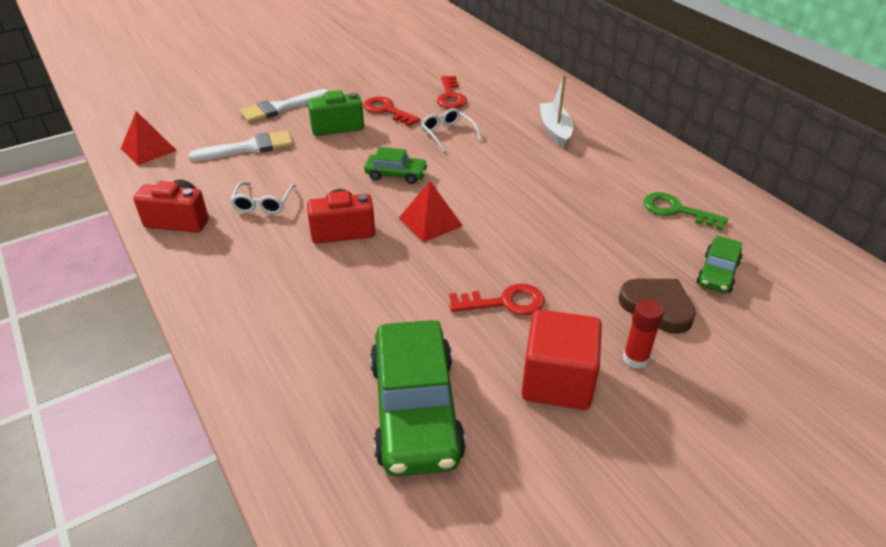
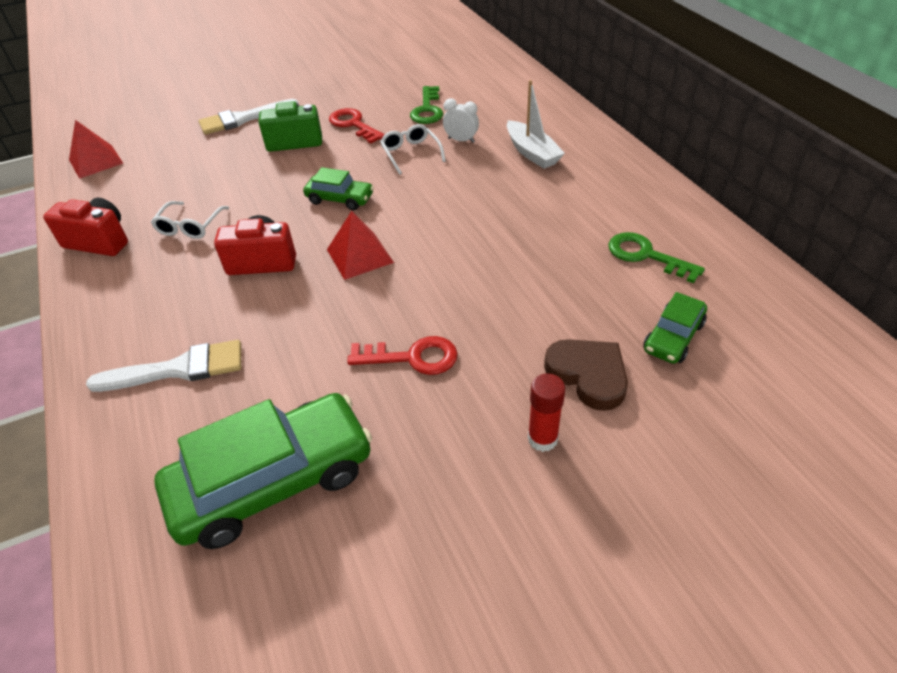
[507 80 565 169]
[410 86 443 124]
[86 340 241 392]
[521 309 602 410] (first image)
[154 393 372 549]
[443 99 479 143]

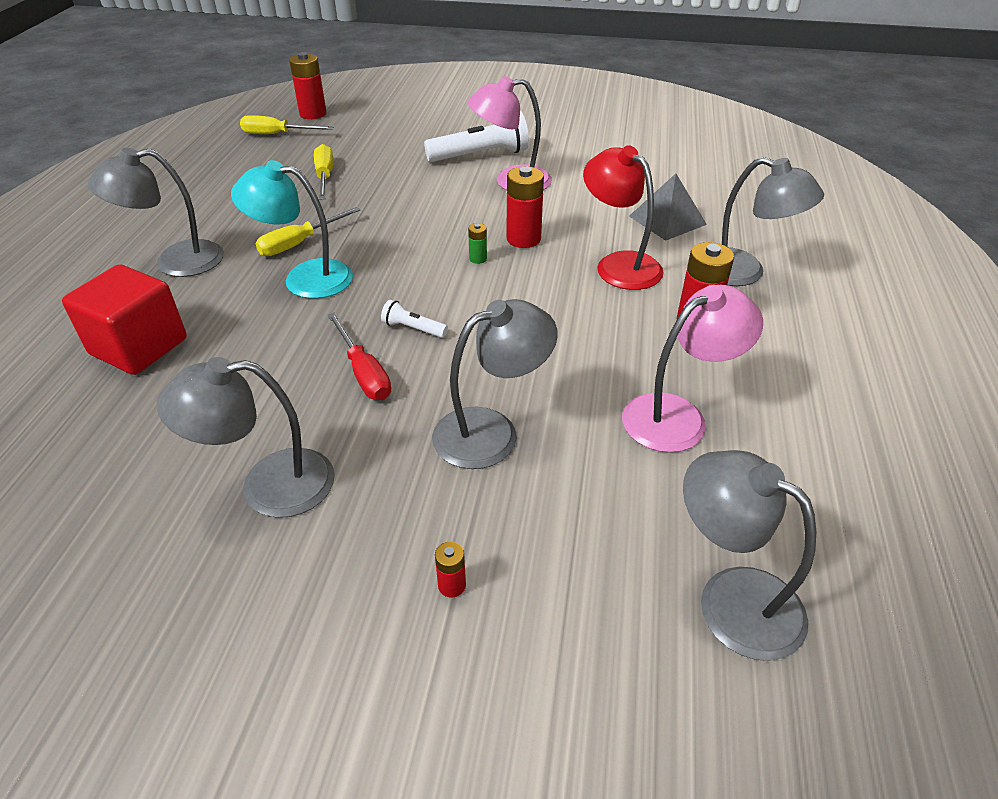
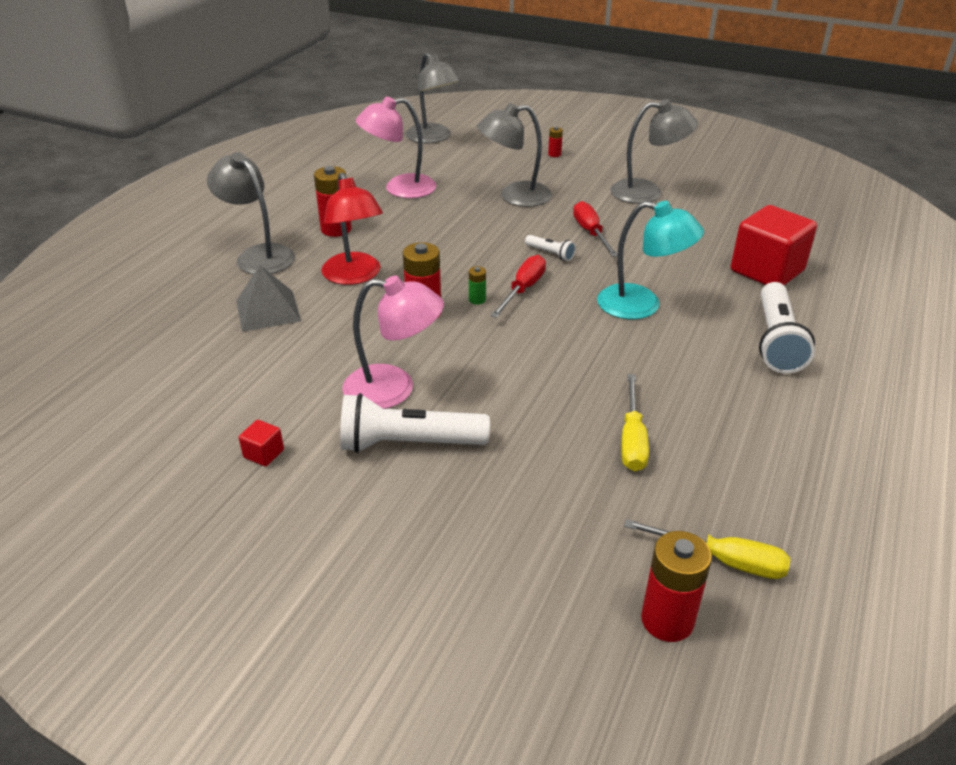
[759 282 815 374]
[256 207 360 256] (first image)
[491 255 546 318]
[239 420 284 467]

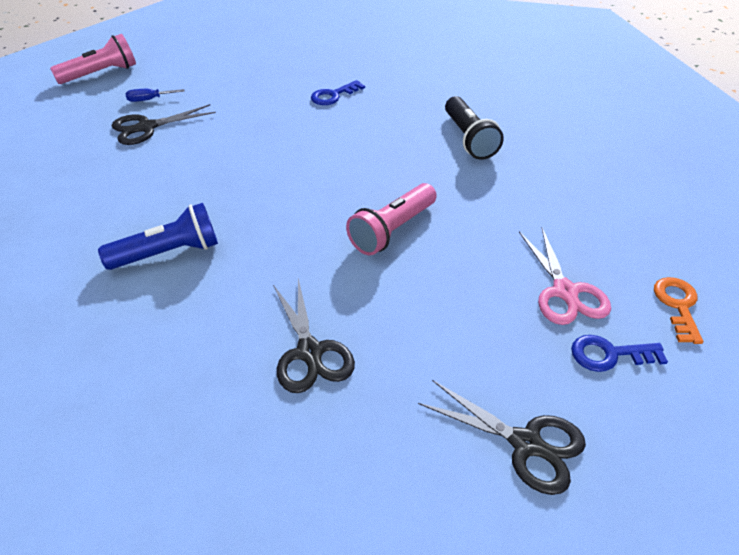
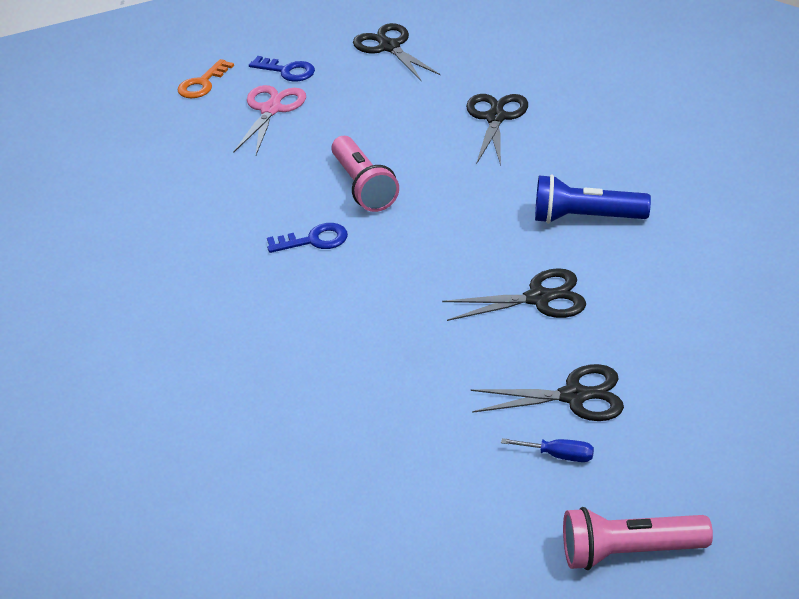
[267 223 348 253]
[445 96 504 160] (first image)
[331 136 399 212]
[442 268 586 321]

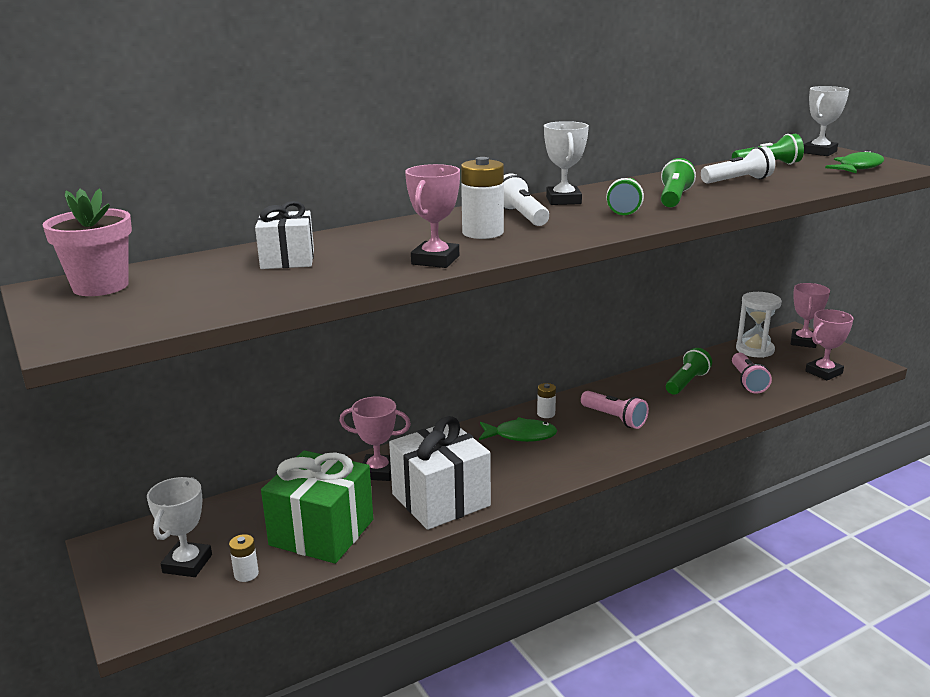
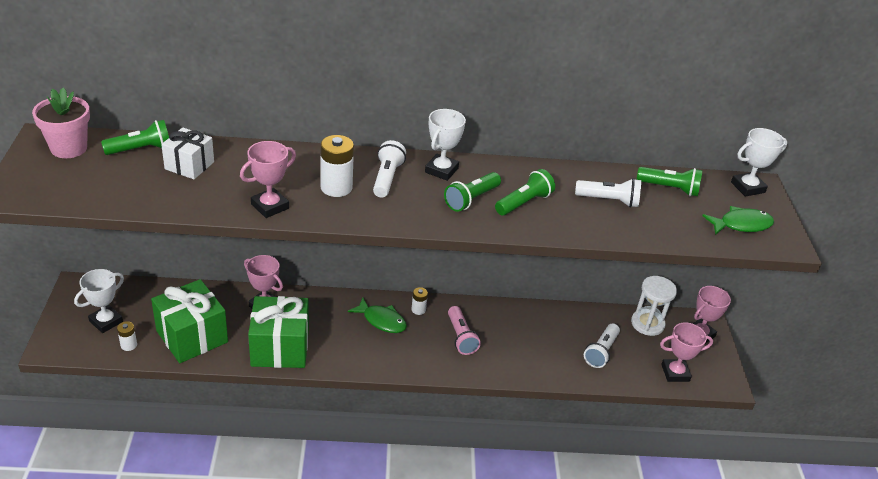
[101 120 169 155]
[584 324 620 368]
[248 296 309 368]

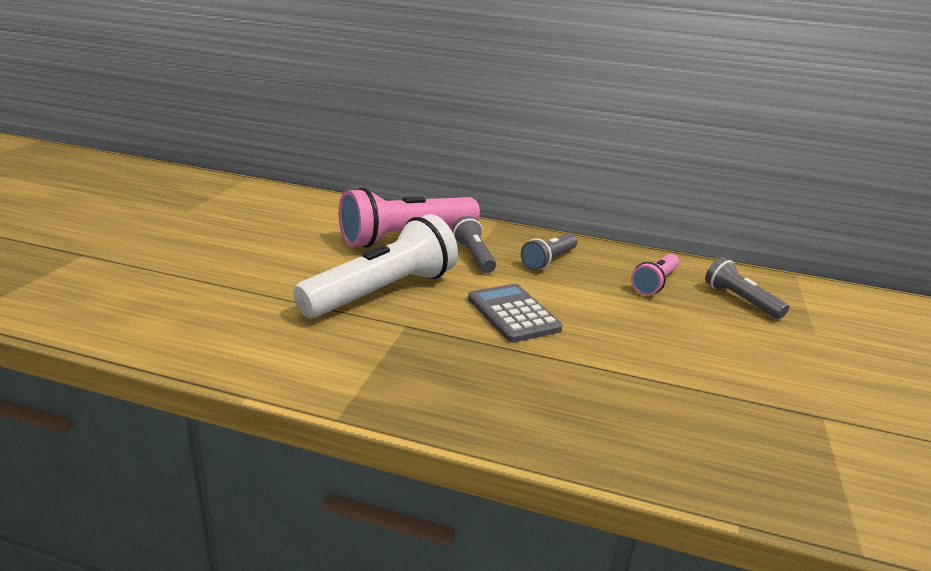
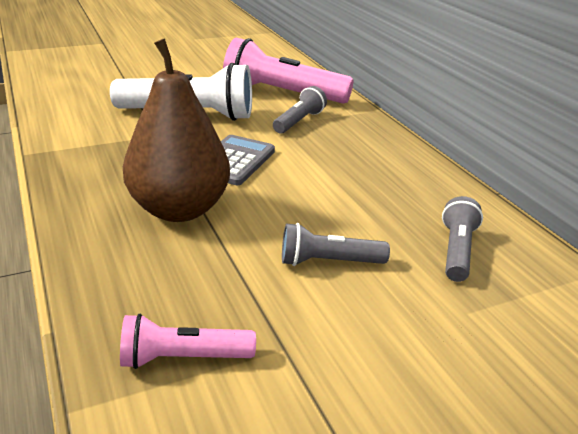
[282 223 390 266]
[120 314 256 369]
[123 38 230 222]

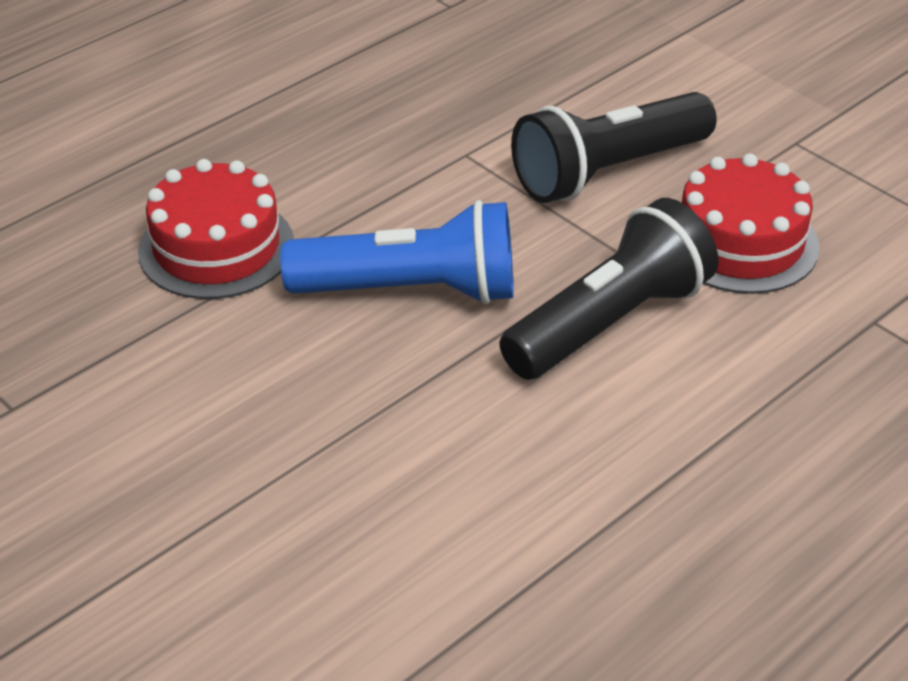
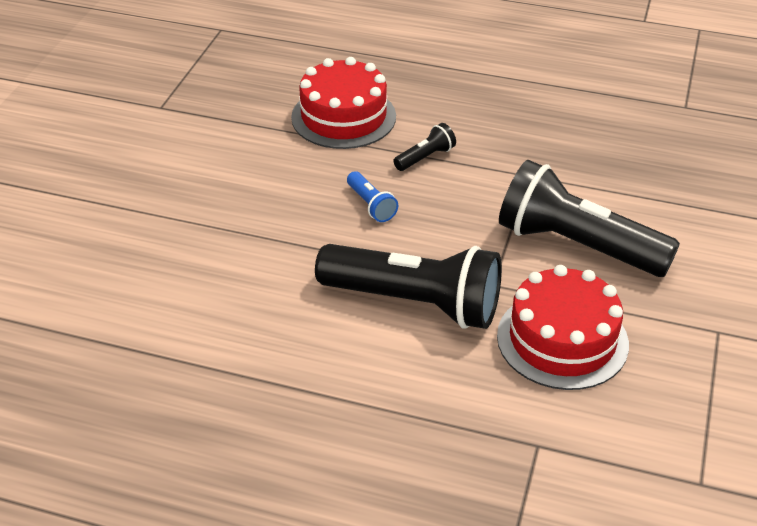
[347 171 398 222]
[393 123 456 171]

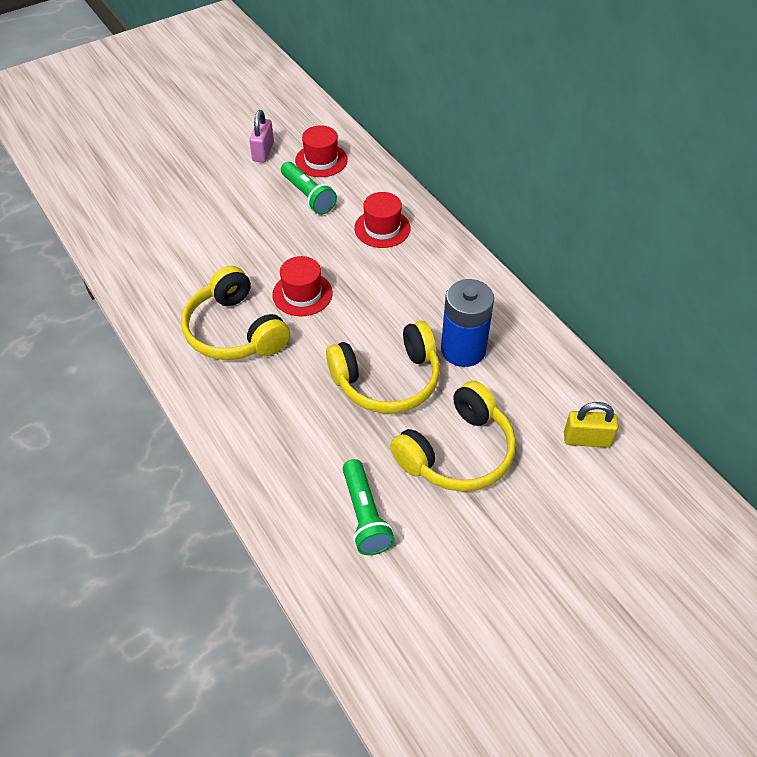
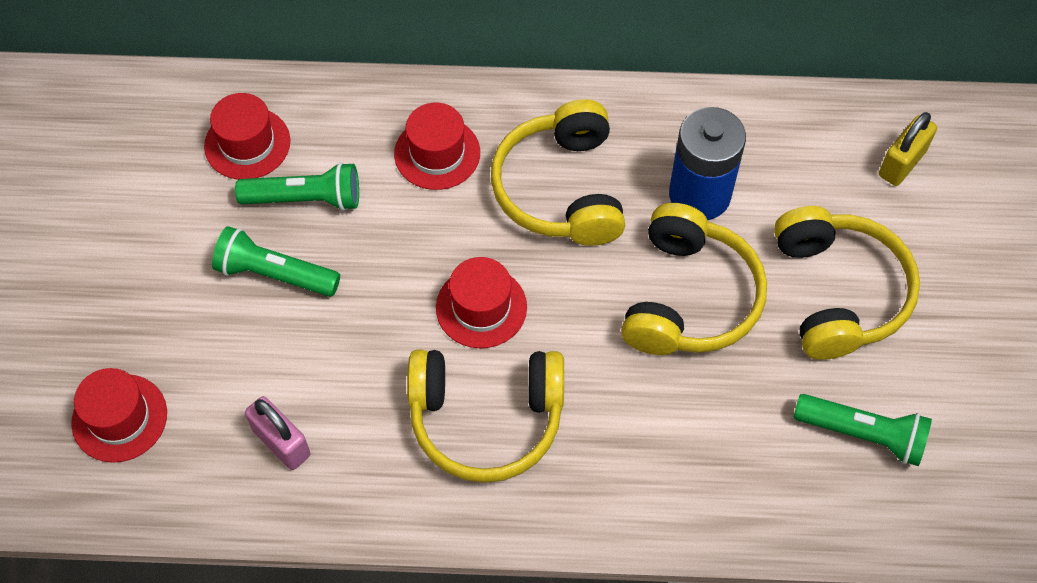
[245 396 310 470]
[491 99 625 246]
[212 226 340 297]
[71 368 167 463]

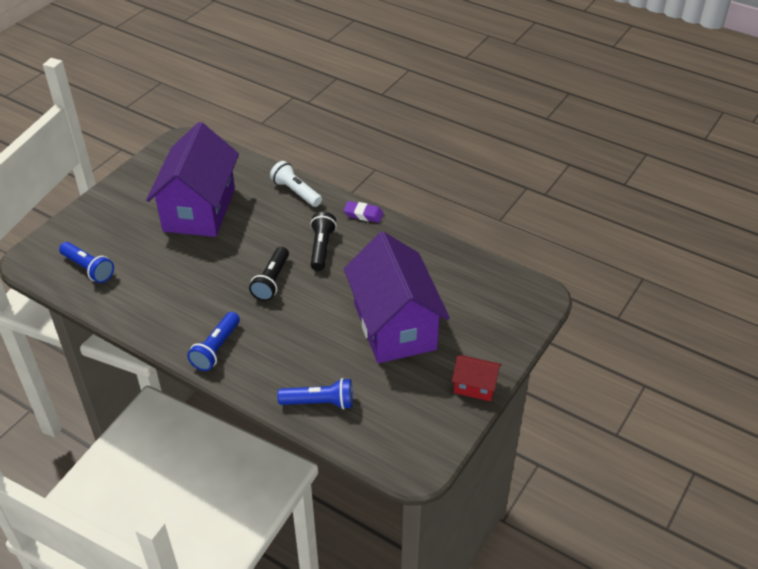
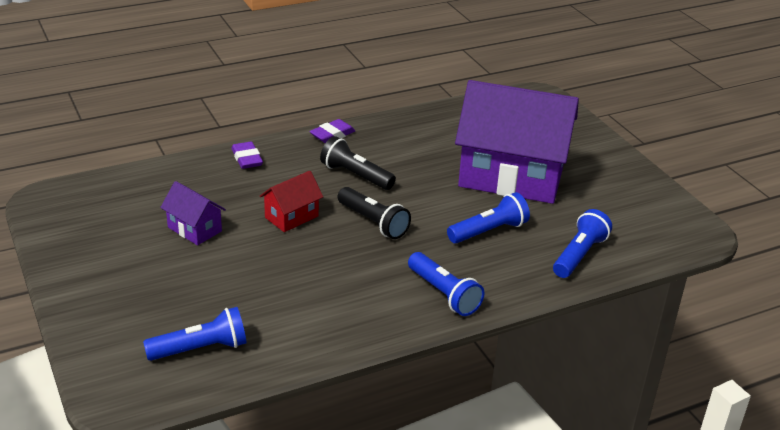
[160 181 226 245]
[231 141 263 169]
[260 171 323 232]
[447 192 530 244]

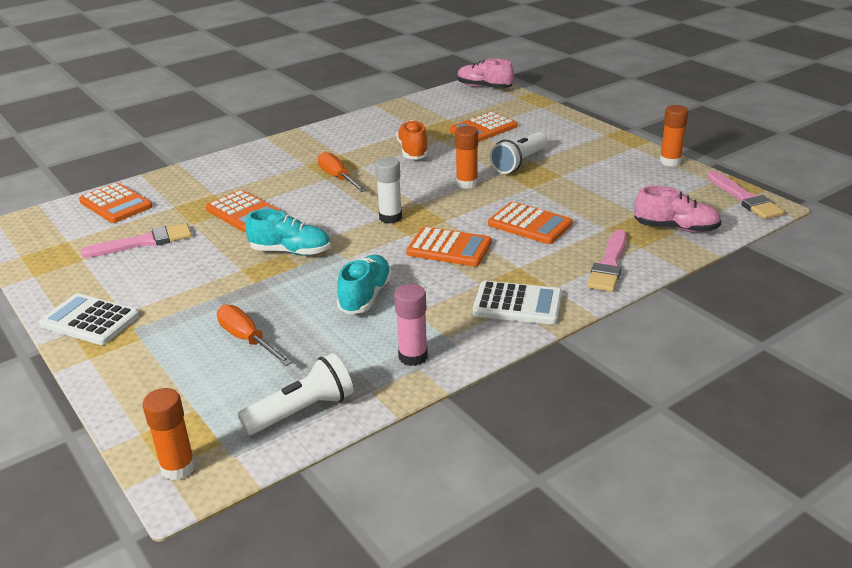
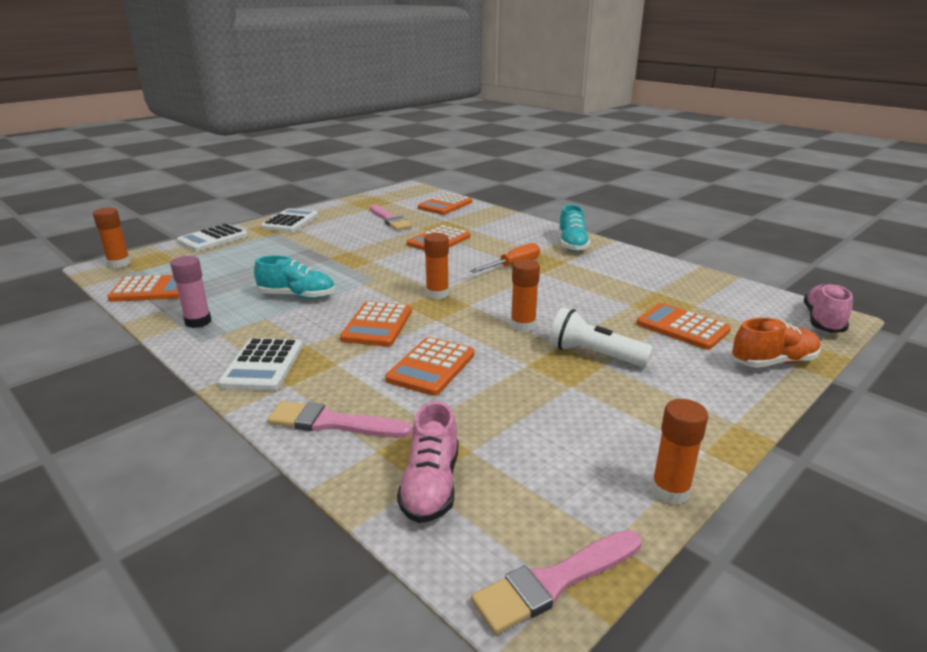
[731 318 821 368]
[424 233 449 299]
[558 205 590 251]
[217 305 292 366] (first image)
[107 275 179 302]
[177 224 248 251]

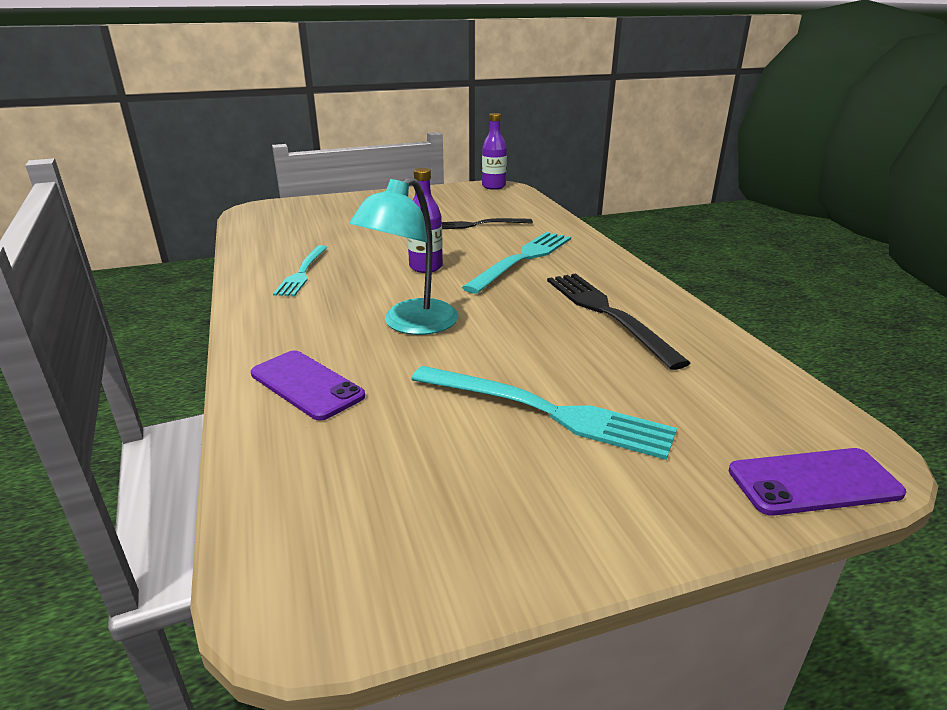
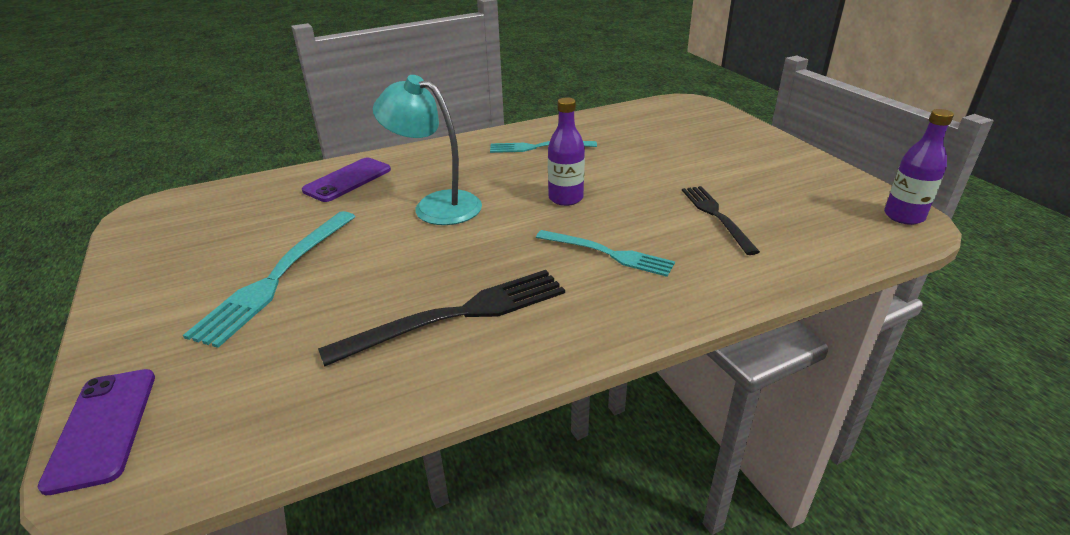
[536 230 675 277]

